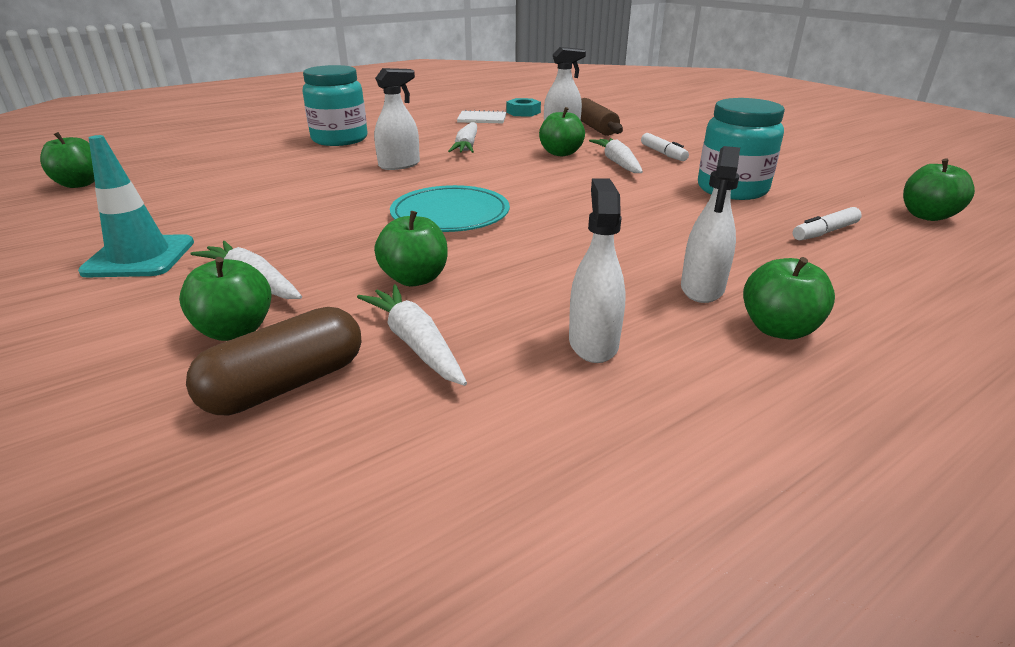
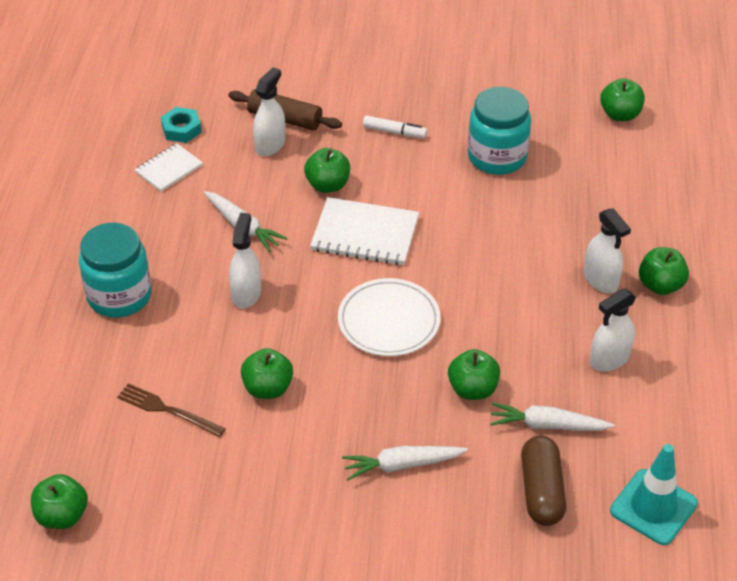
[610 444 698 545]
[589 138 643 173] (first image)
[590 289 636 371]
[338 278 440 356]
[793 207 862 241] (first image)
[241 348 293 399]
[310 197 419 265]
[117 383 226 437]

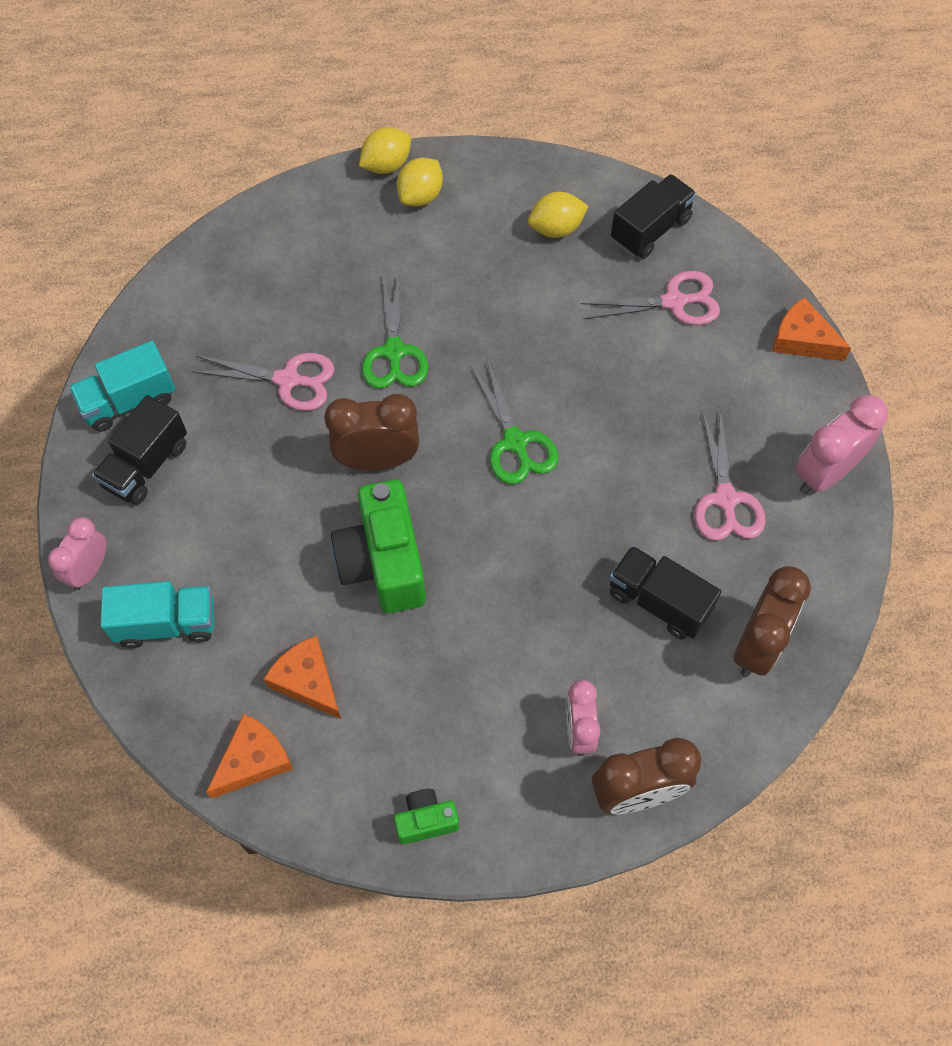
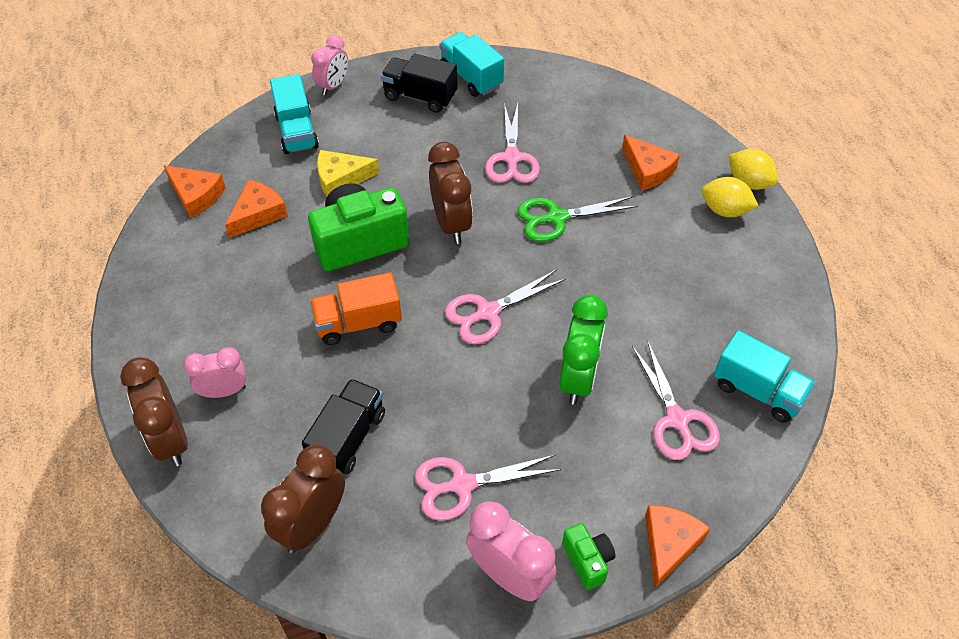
[714 330 816 423]
[528 192 588 238] (first image)
[445 269 566 344]
[311 35 348 95]
[261 445 345 554]
[562 523 615 590]
[622 135 680 190]
[317 150 379 197]
[310 272 402 345]
[559 295 608 405]

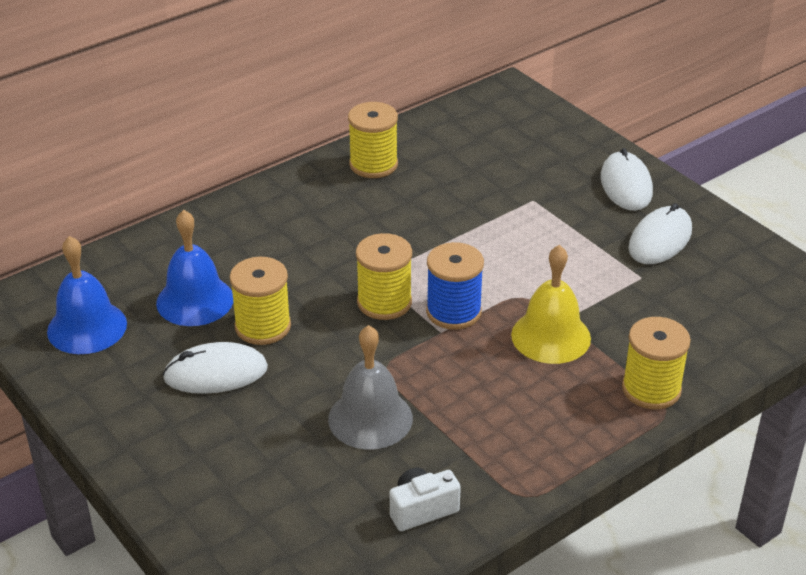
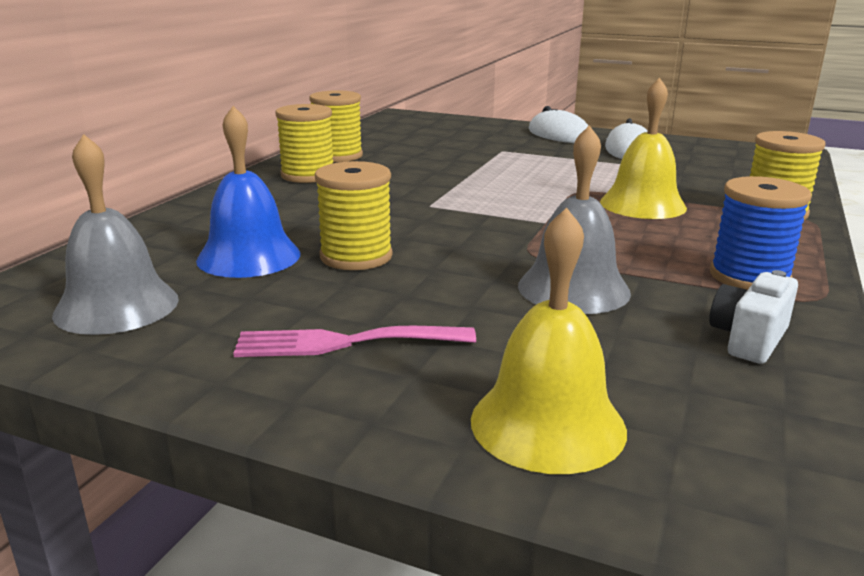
[275 104 333 183]
[52 134 179 335]
[710 176 812 290]
[162 342 268 394] (first image)
[471 207 627 474]
[233 326 476 357]

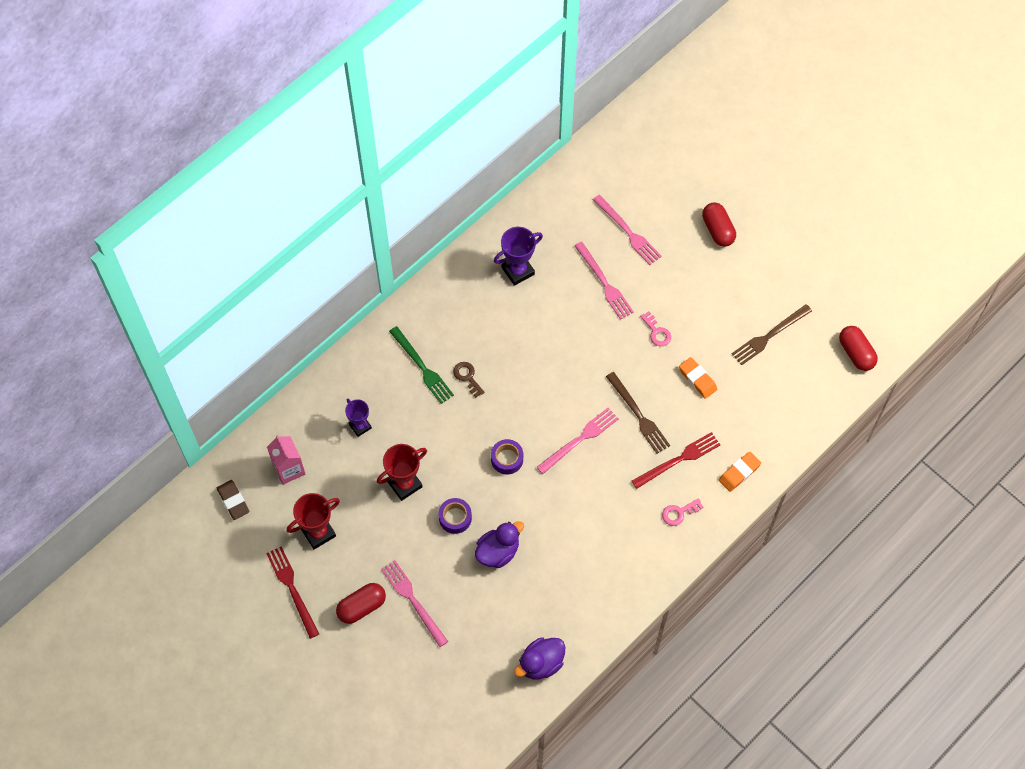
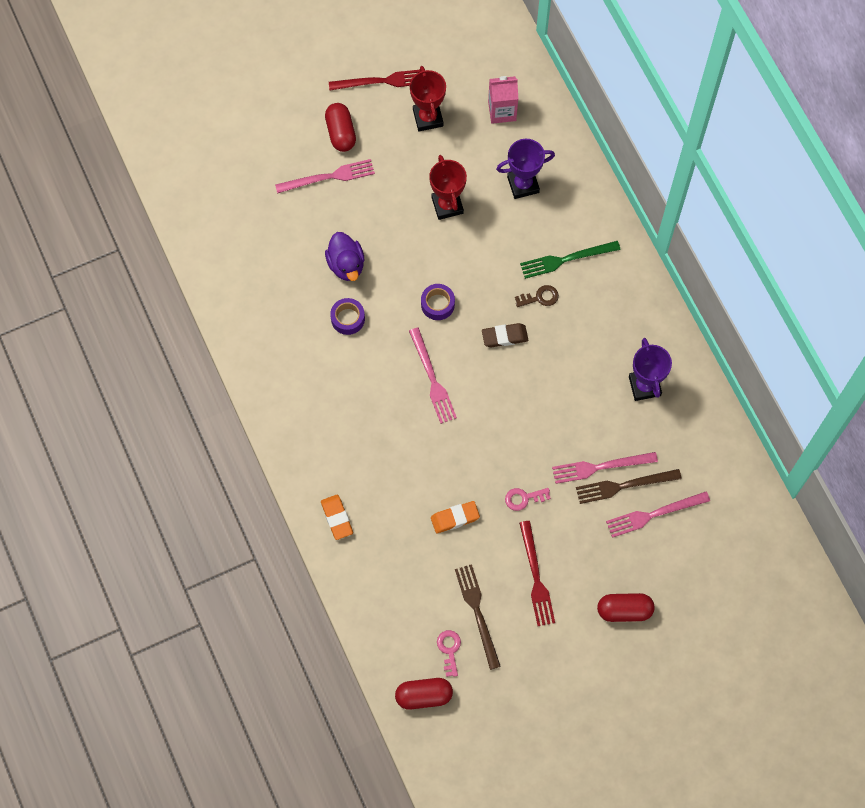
[576 469 682 504]
[496 139 555 199]
[519 521 555 626]
[482 323 528 347]
[330 298 365 335]
[437 630 461 677]
[514 637 565 679] (first image)

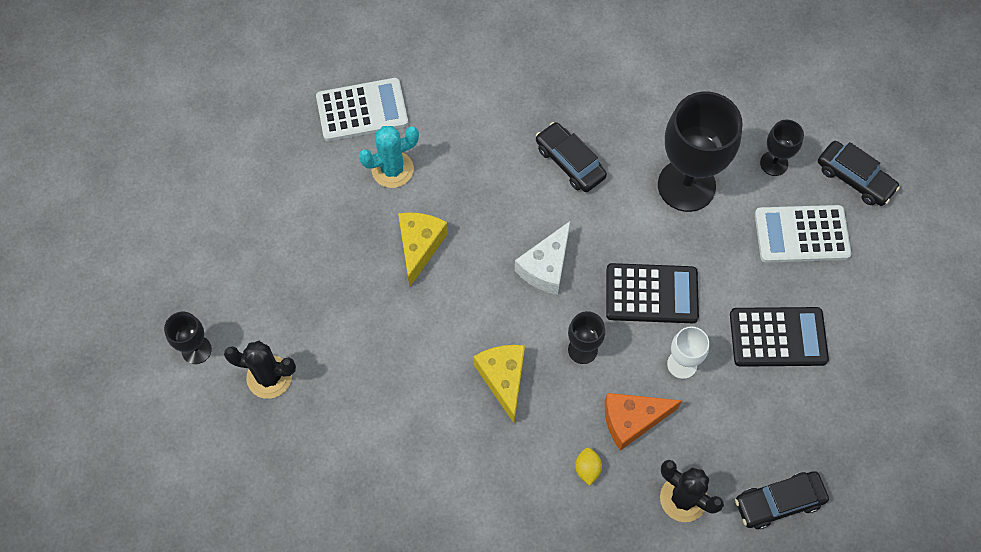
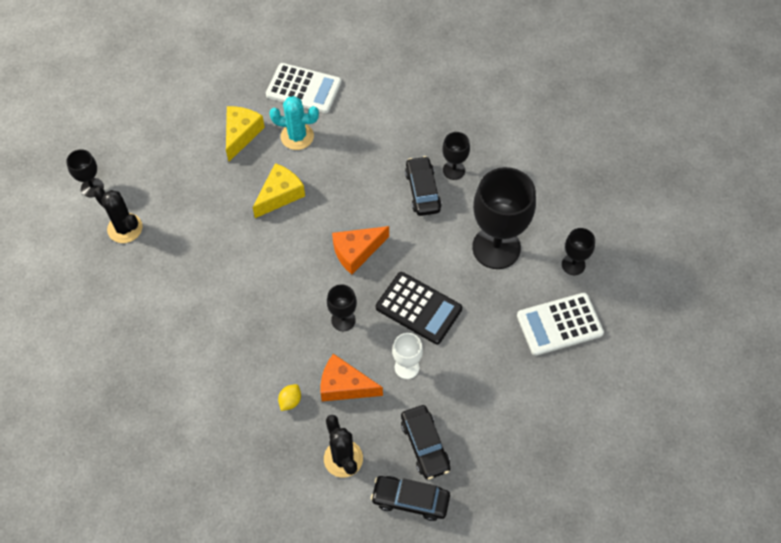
[401 405 450 479]
[517 293 604 356]
[332 226 389 274]
[730 307 829 367] (first image)
[226 106 265 161]
[442 132 470 180]

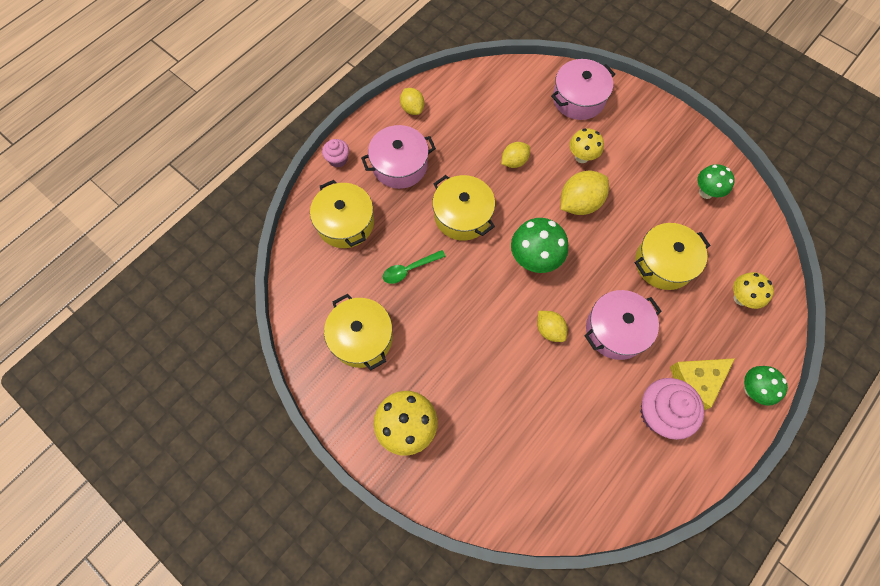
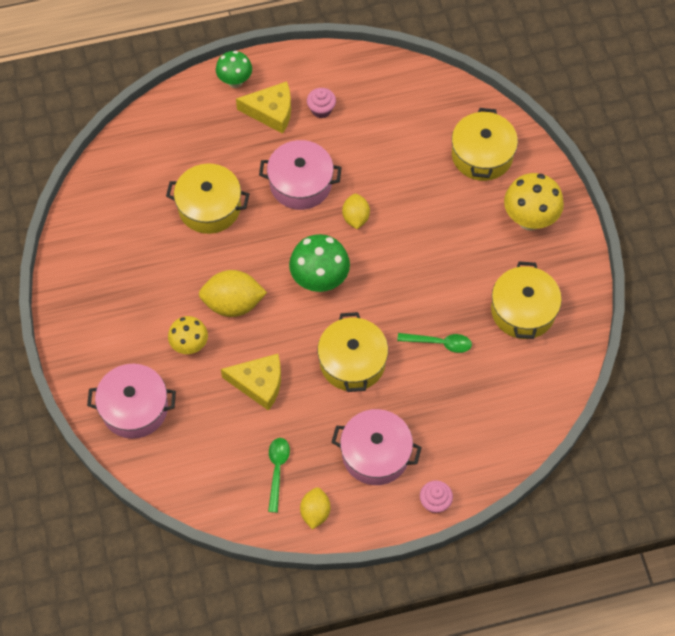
[221 354 281 411]
[697 164 735 199] (first image)
[452 108 518 181]
[733 272 774 309] (first image)
[307 88 336 118]
[268 438 290 513]

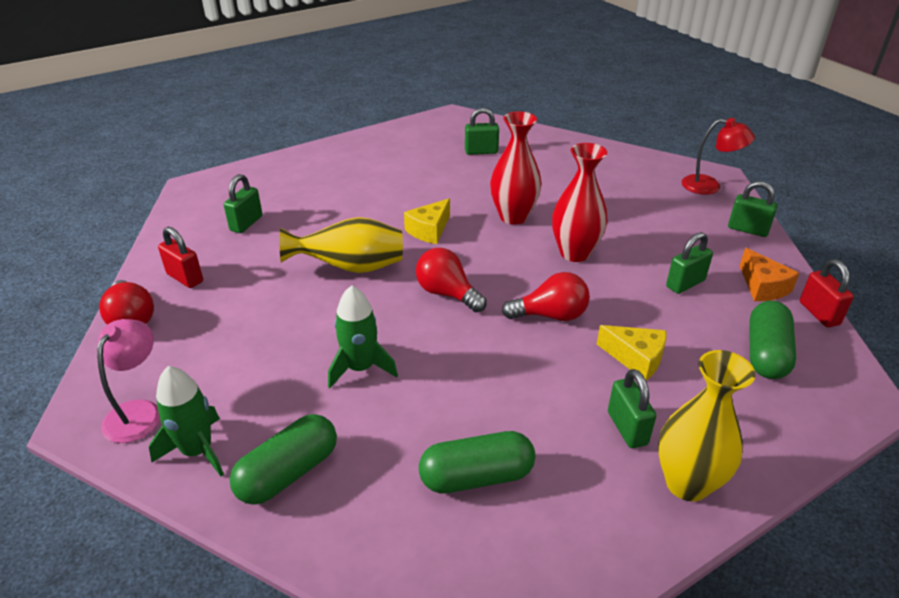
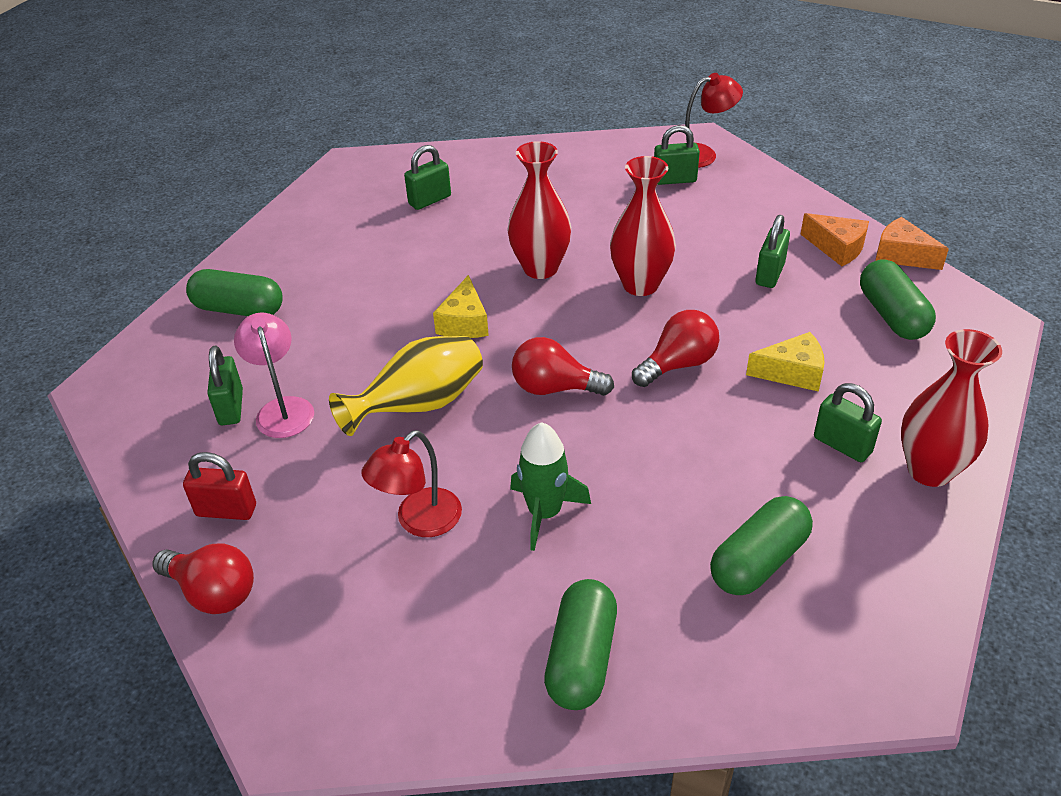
[654 125 700 185]
[875 217 949 270]
[234 313 314 438]
[901 329 1002 487]
[149 366 224 476] (first image)
[186 269 283 316]
[361 430 462 537]

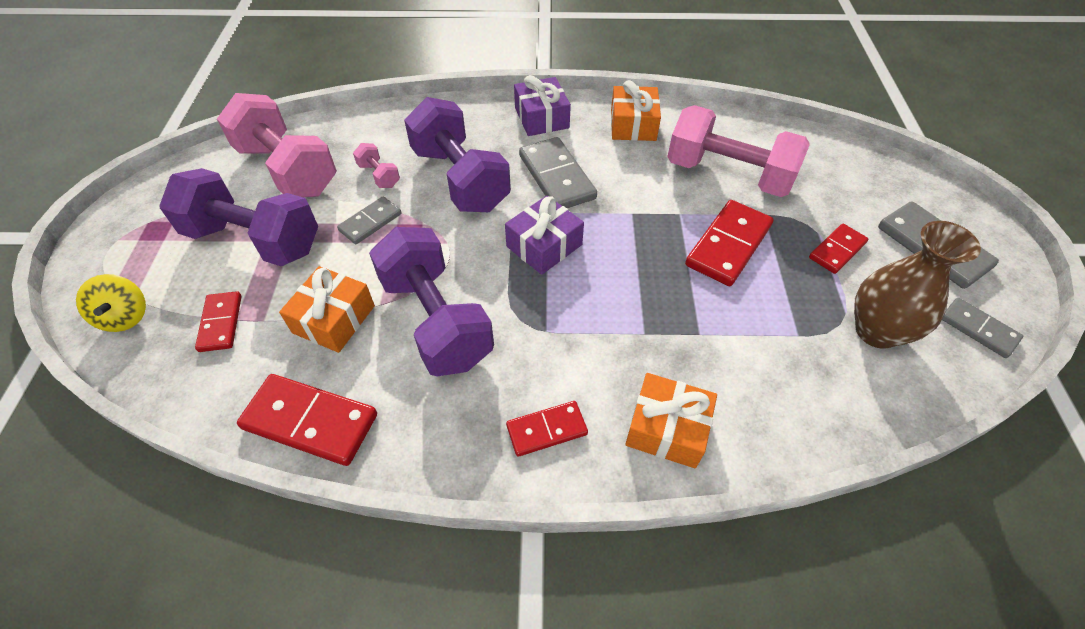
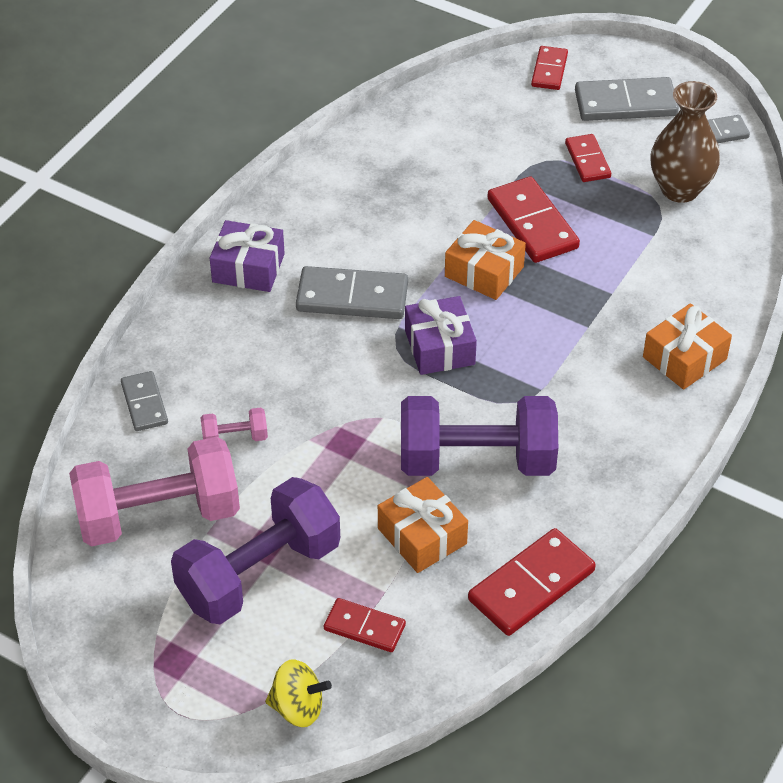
[445 220 526 300]
[404 97 511 212] (first image)
[667 105 810 197] (first image)
[121 371 168 431]
[531 46 568 90]

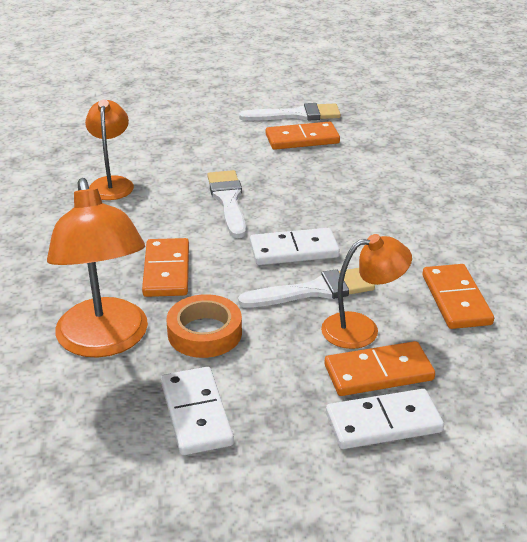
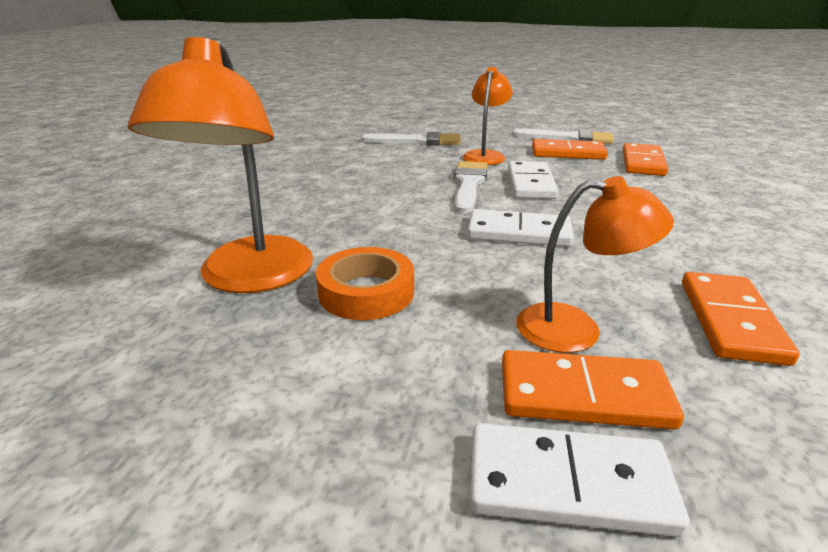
[463 67 513 165]
[623 143 668 176]
[361 132 460 146]
[508 161 559 199]

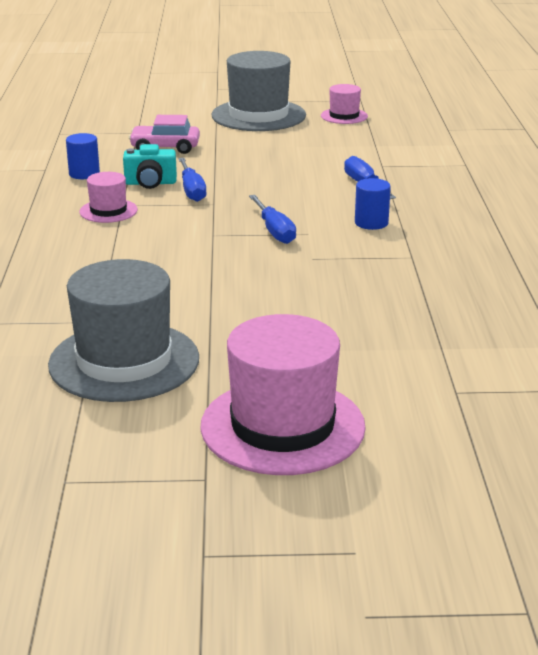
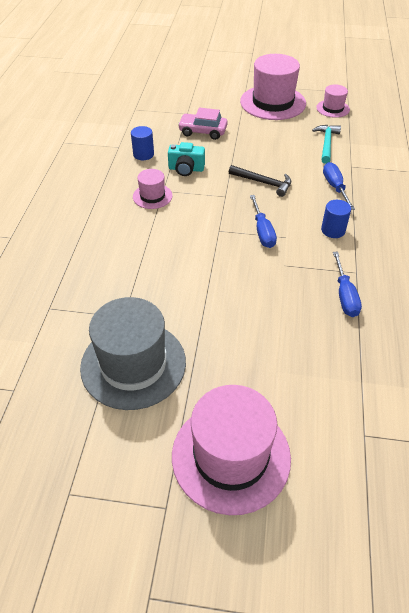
[240 54 306 120]
[333 252 362 317]
[312 125 341 164]
[229 165 291 197]

